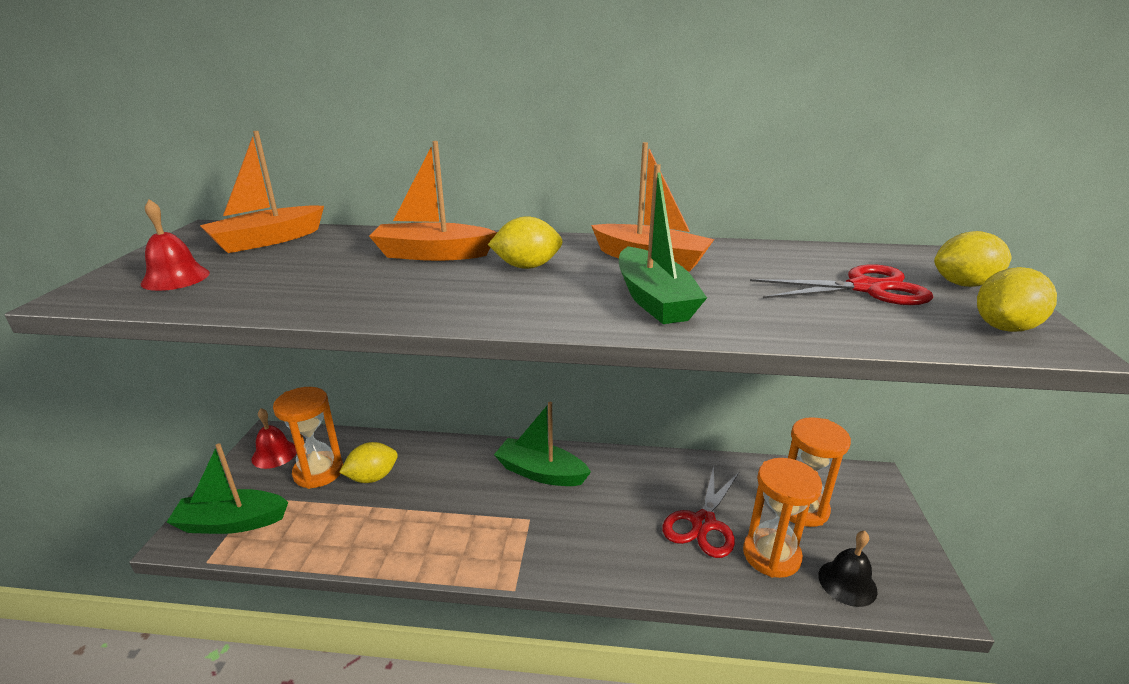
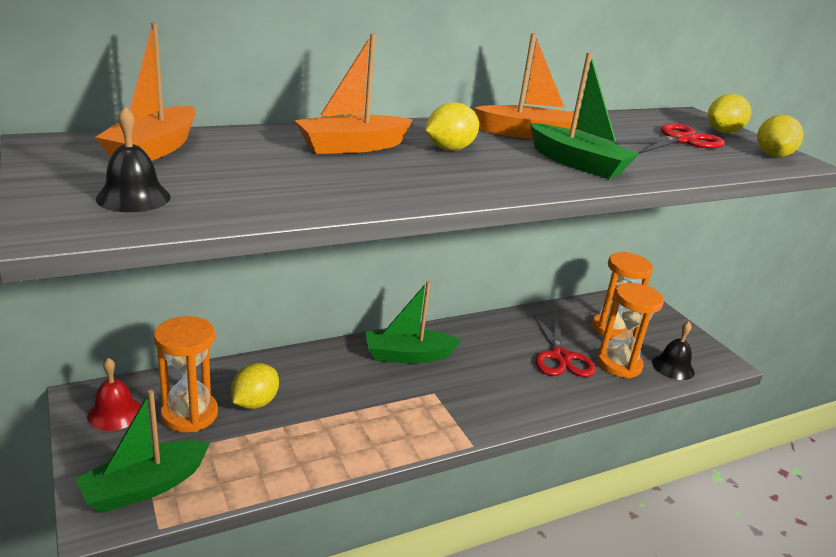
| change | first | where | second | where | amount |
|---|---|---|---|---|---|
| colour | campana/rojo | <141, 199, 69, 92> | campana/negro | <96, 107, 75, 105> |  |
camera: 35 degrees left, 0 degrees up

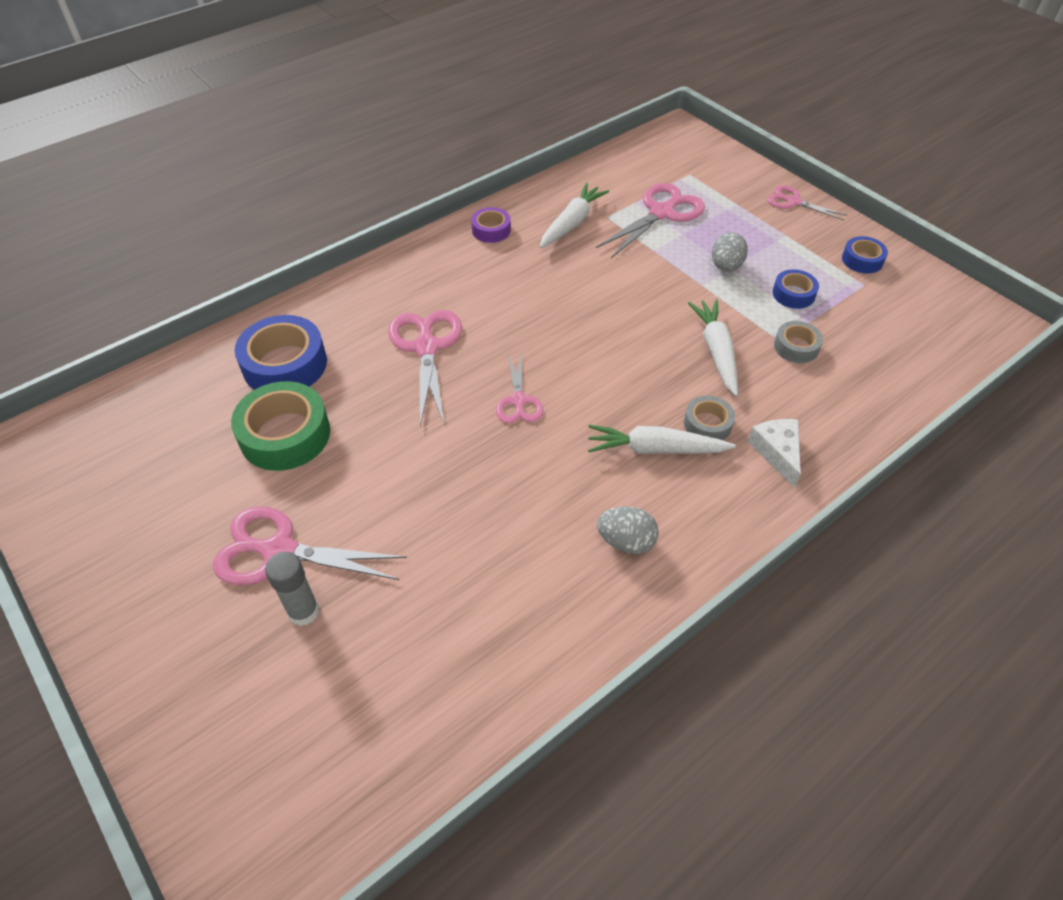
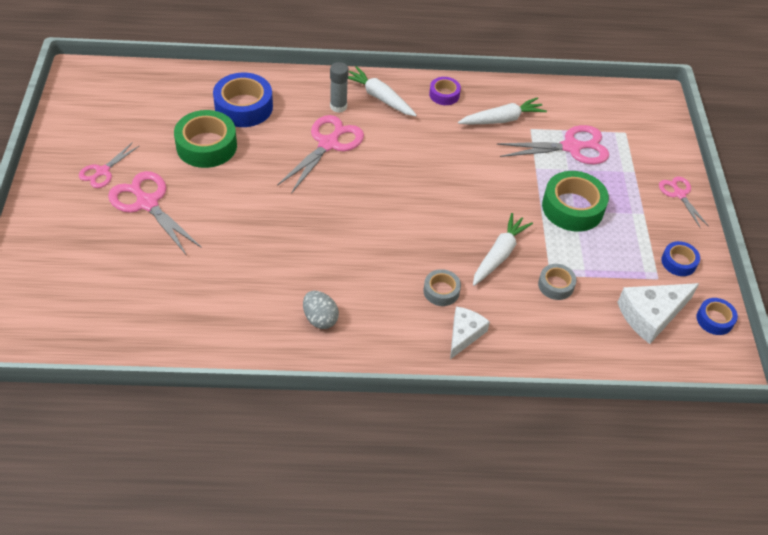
| change | first | where | second | where | amount |
|---|---|---|---|---|---|
| relocated | tijeras/rosa | <496, 353, 47, 70> |  | <79, 142, 61, 46> |  |
| relocated | barra de pegamento/gris | <265, 552, 54, 74> |  | <330, 62, 19, 51> |  |
| relocated | zanahoria/blanco | <588, 425, 148, 29> |  | <348, 66, 69, 50> |  |
| exchanged | huevo/gris | <712, 232, 36, 40> | cinta adhesiva/verde | <542, 171, 67, 61> |  |
| appeared |  |  | queso/blanco | <617, 283, 82, 61> |  |
| relocated | cinta adhesiva/azul | <773, 269, 46, 40> |  | <696, 298, 42, 37> |  |
camera: 35 degrees right, 0 degrees up

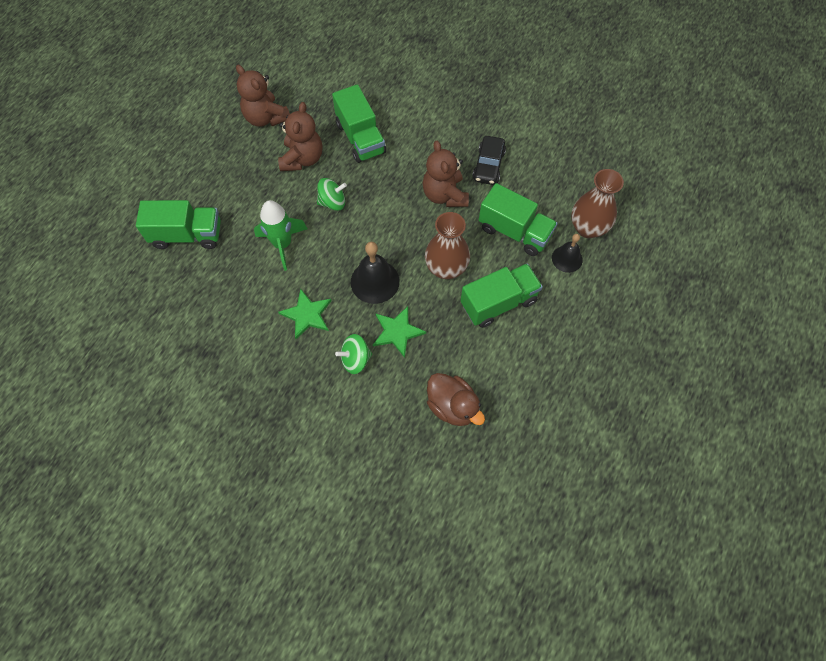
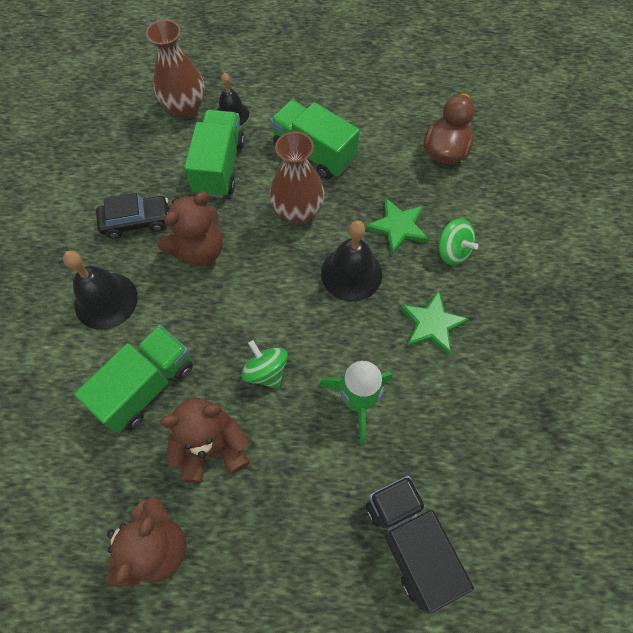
| change | first | where | second | where | amount |
|---|---|---|---|---|---|
| appeared |  |  | campana/negro | <63, 250, 75, 80> |  |
| colour | camión/verde | <136, 200, 85, 49> | camión/negro | <366, 475, 108, 139> |  |
camera: 115 degrees left, 0 degrees up

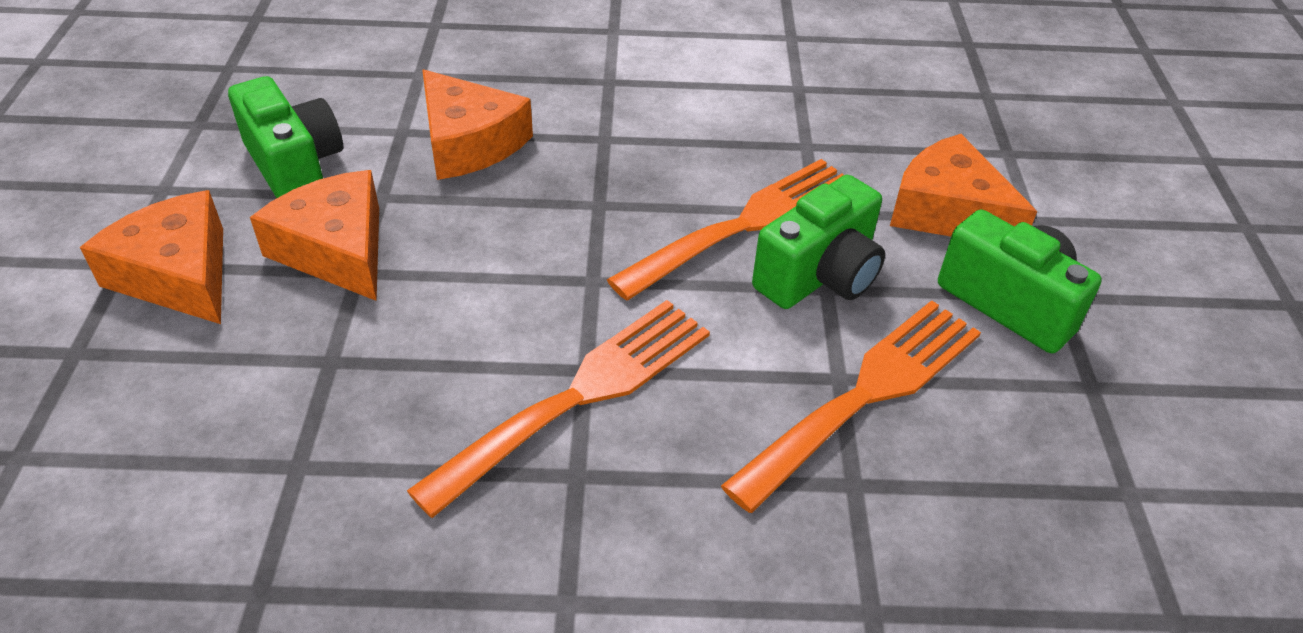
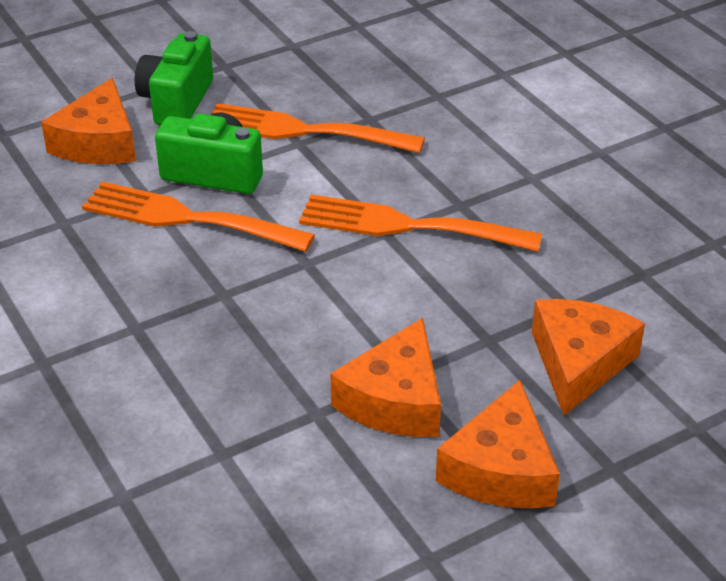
| change | first | where | second | where | amount |
|---|---|---|---|---|---|
| relocated | queso/naranja | <422, 70, 111, 110> |  | <532, 299, 113, 117> |  |
| missing | cámara/verde | <228, 76, 115, 122> |  |  |  |
camera: 120 degrees left, 5 degrees down

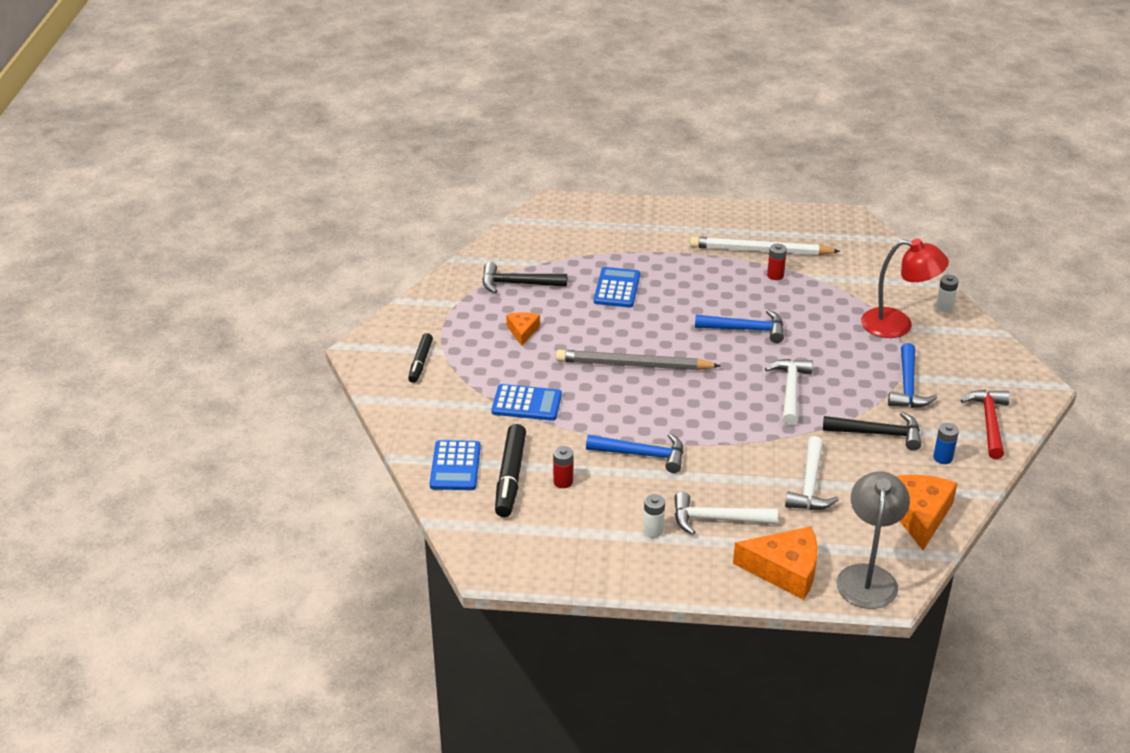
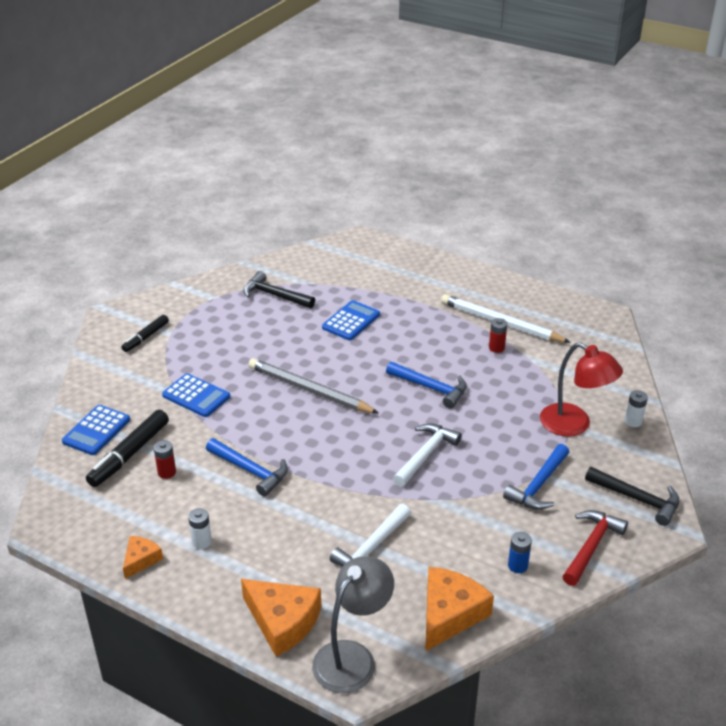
| change | first | where | second | where | amount |
|---|---|---|---|---|---|
| relocated | queso/naranja | <506, 312, 34, 34> |  | <123, 536, 40, 43> |  |
| relocated | martillo/negro | <823, 412, 98, 39> |  | <585, 467, 94, 59> |  |
| missing | martillo/blanco | <674, 492, 104, 43> |  |  |  |
camera: 25 degrees right, 0 degrees up

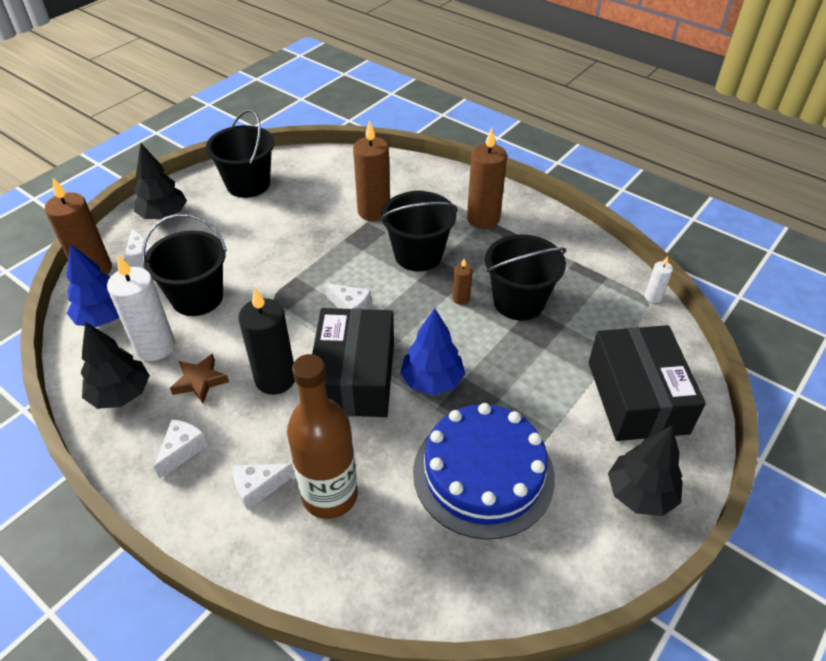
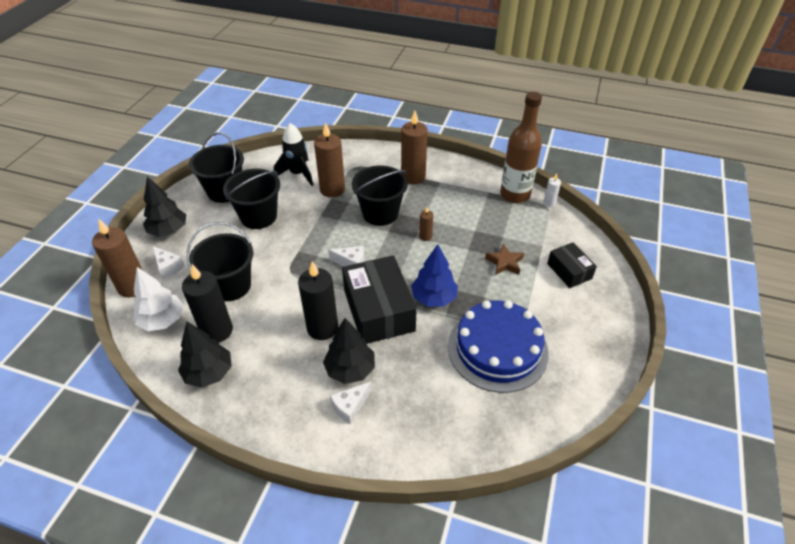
| change | first | where | second | where | amount |
|---|---|---|---|---|---|
| colour | árbol/azul | <67, 244, 52, 83> | árbol/blanco | <133, 267, 51, 64> |  |
| colour | vela/blanco | <107, 254, 68, 107> | vela/negro | <182, 264, 51, 79> |  |
| relocated | balde/negro | <485, 234, 82, 86> |  | <223, 169, 57, 60> |  |
| appeared |  |  | cohete/negro | <274, 123, 39, 63> |  |
| relocated | árbol/negro | <608, 426, 75, 90> |  | <323, 318, 52, 66> |  |
| relocated | estrella/marrón | <170, 354, 59, 49> |  | <485, 244, 39, 31> |  |
| relocated | botella/marrón | <287, 354, 71, 165> |  | <500, 92, 42, 111> |  |
| size | caja/negro | <589, 325, 117, 116> |  | <547, 242, 50, 46> | x0.55 |
| missing | queso/blanco | <154, 419, 54, 60> |  |  |  |
camera: 20 degrees left, 0 degrees up

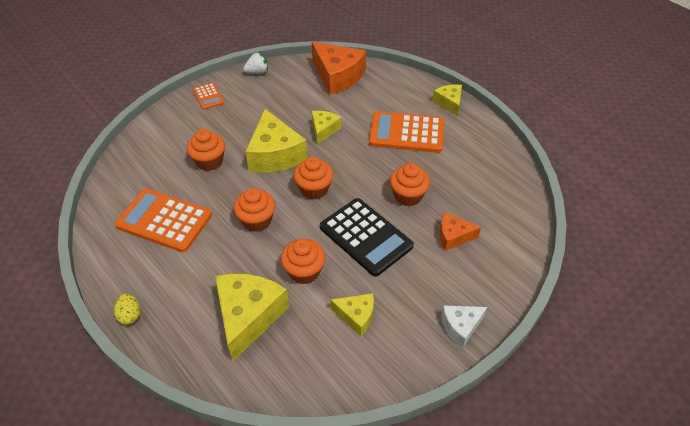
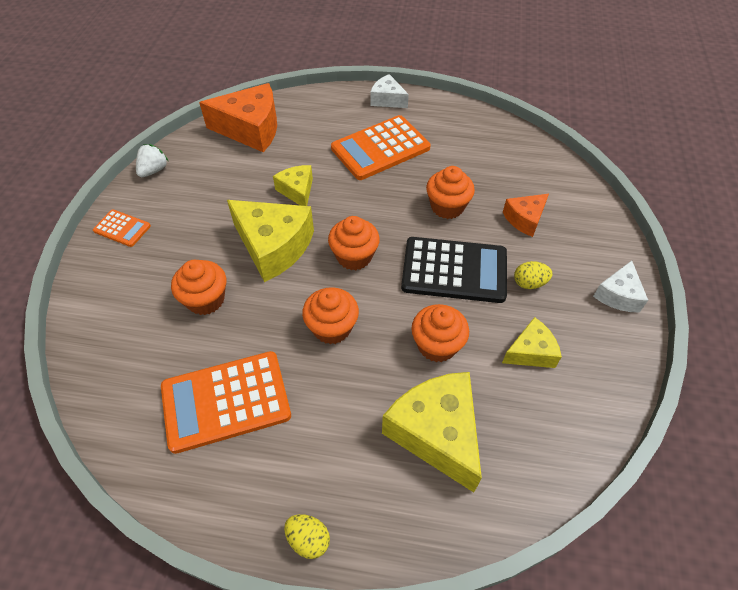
| change | first | where | second | where | amount |
|---|---|---|---|---|---|
| colour | queso/amarillo | <433, 84, 29, 32> | queso/blanco | <370, 74, 39, 34> |  |
| appeared |  |  | huevo/amarillo | <514, 261, 38, 28> |  |
camera: 40 degrees left, 5 degrees up

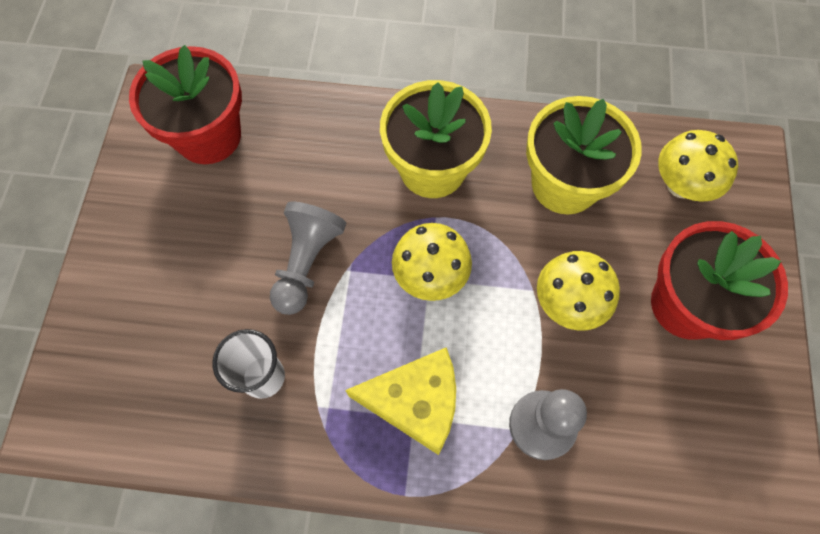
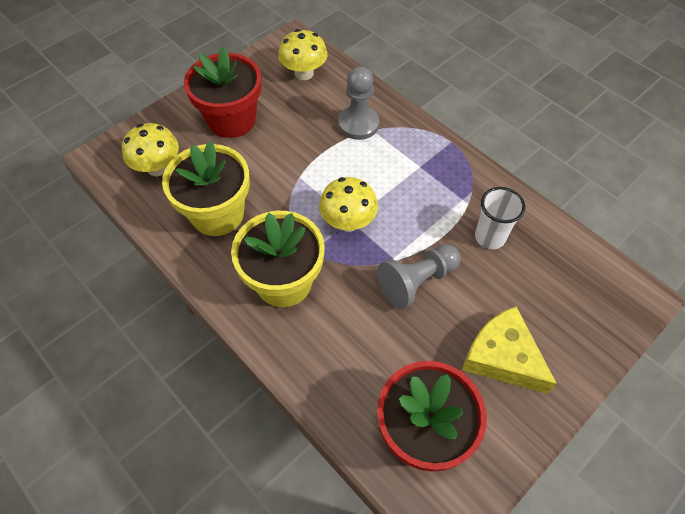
| change | first | where | second | where | amount |
|---|---|---|---|---|---|
| relocated | seta/amarillo | <537, 251, 83, 80> |  | <278, 29, 49, 51> |  |
| relocated | queso/amarillo | <345, 347, 111, 108> |  | <462, 306, 95, 88> |  |
camera: 140 degrees left, 10 degrees down

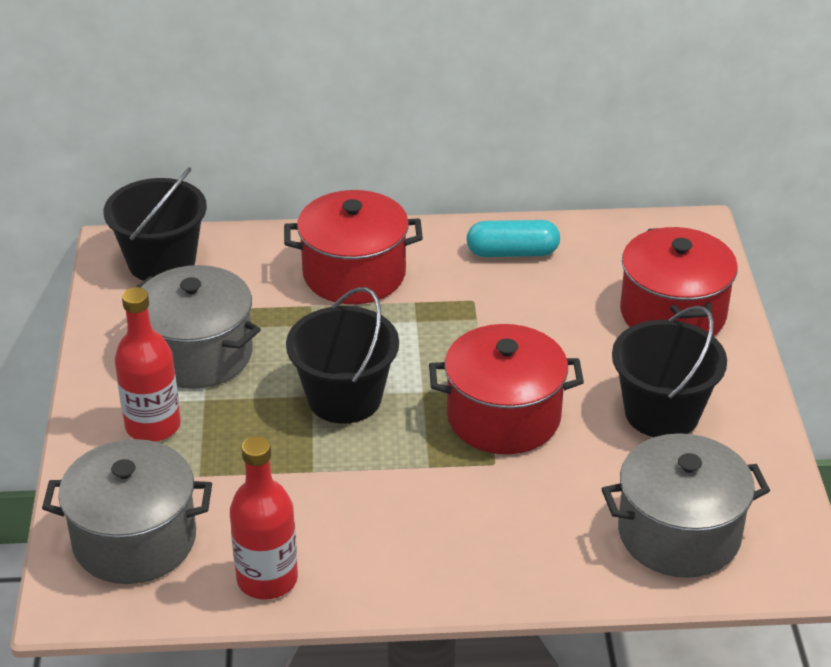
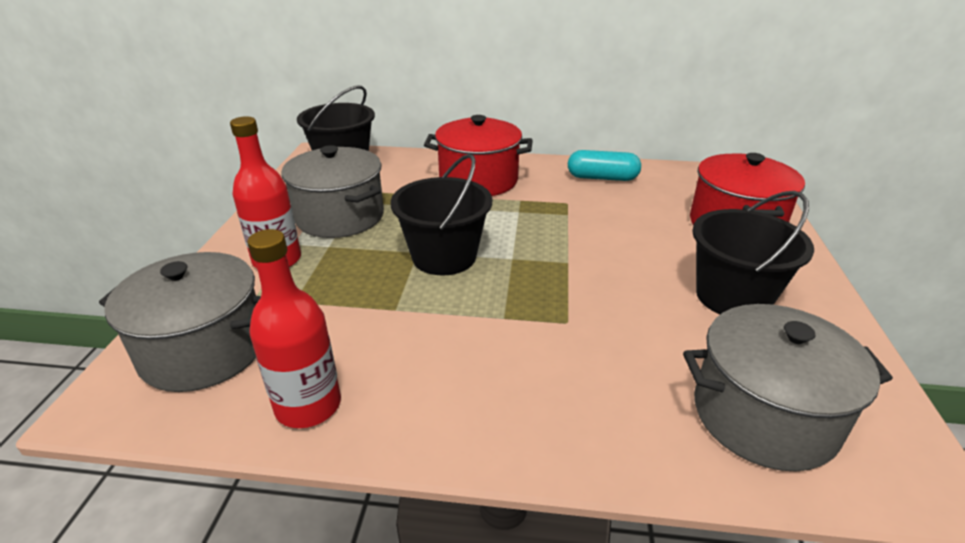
| change | first | where | second | where | amount |
|---|---|---|---|---|---|
| missing | olla/rojo | <429, 324, 155, 130> |  |  |  |
camera: 10 degrees right, 5 degrees down

